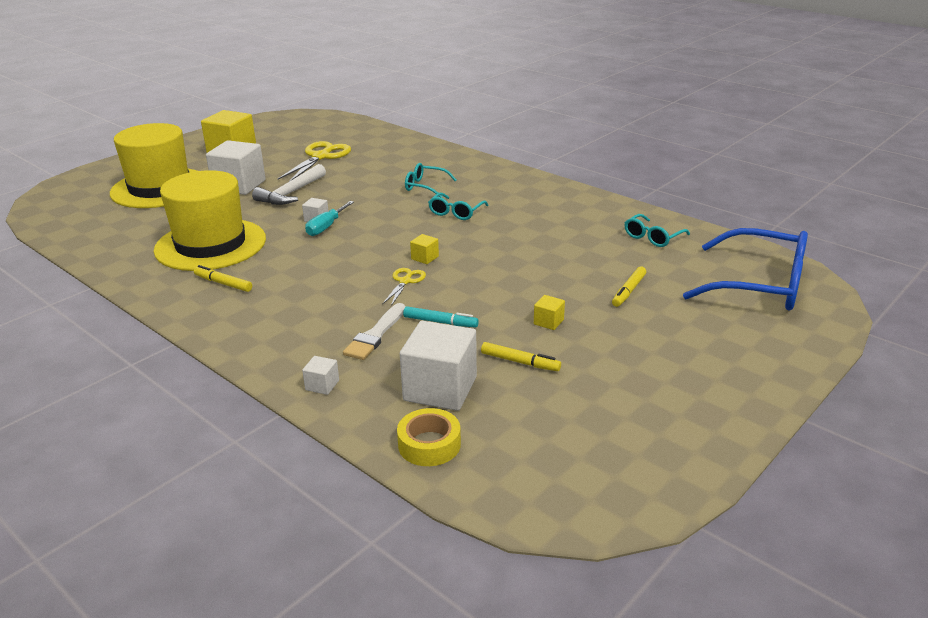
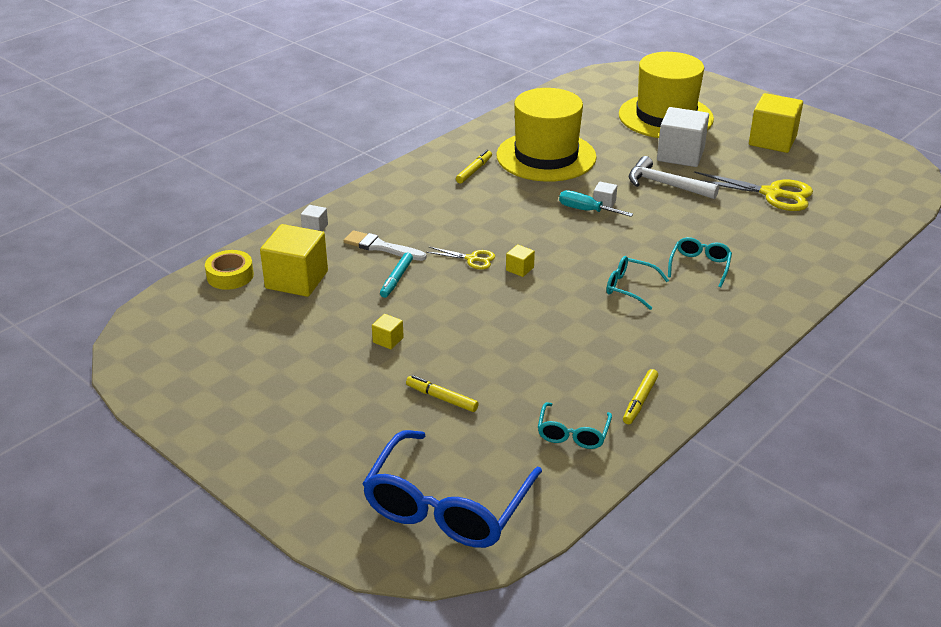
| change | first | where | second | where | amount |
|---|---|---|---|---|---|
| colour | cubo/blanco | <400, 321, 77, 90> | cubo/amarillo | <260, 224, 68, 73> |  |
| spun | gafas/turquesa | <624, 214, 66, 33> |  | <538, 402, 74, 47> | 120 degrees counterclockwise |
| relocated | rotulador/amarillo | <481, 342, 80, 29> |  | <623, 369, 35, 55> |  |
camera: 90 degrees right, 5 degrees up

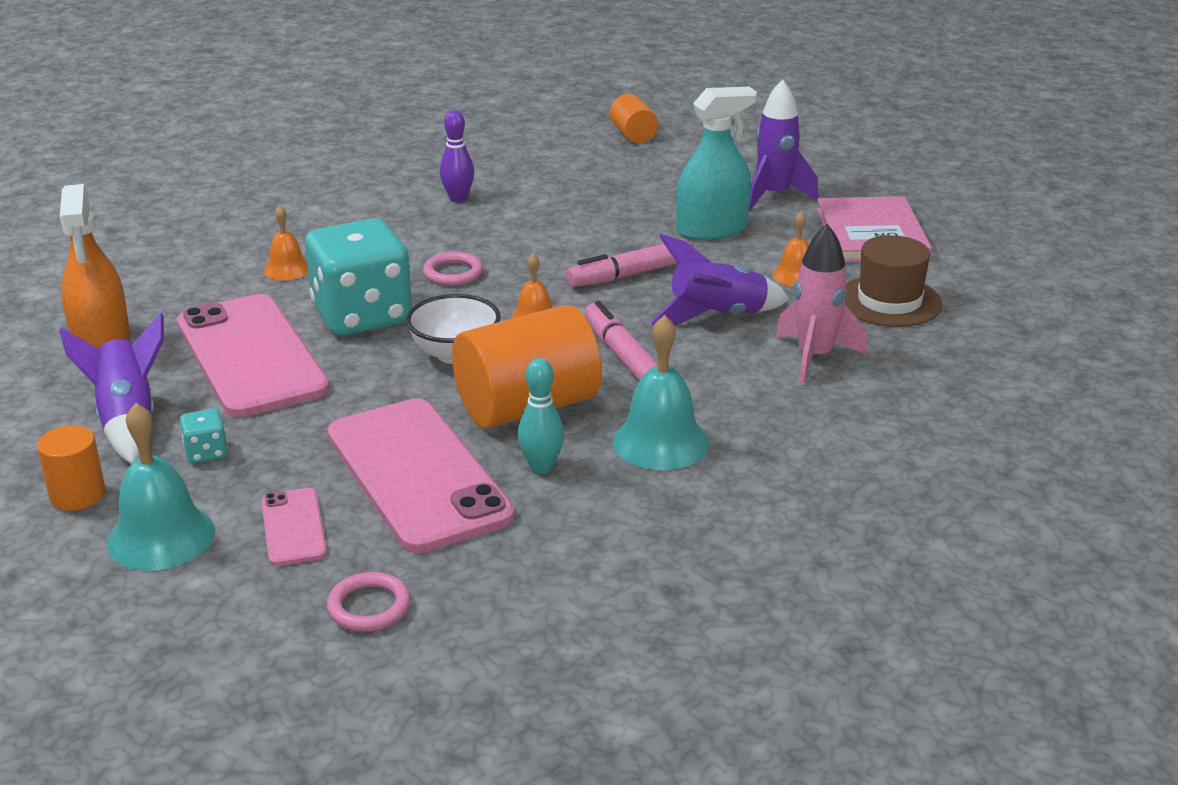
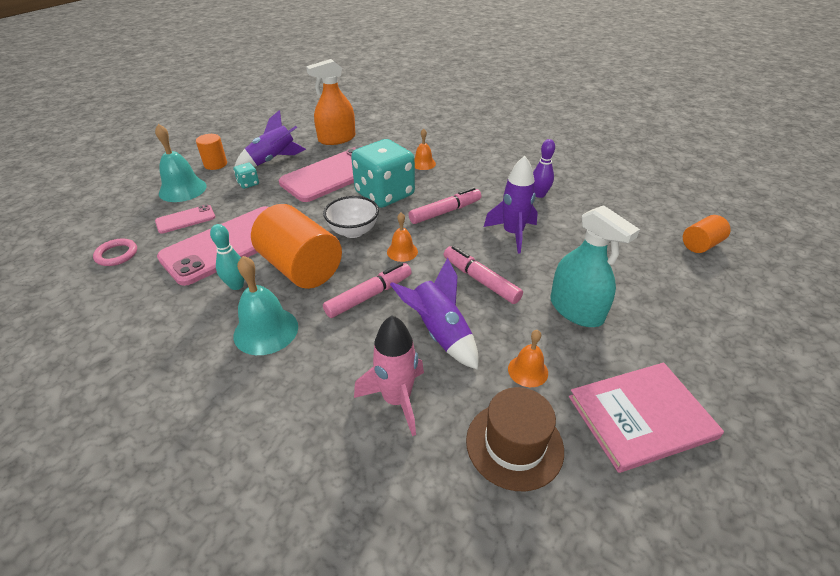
| change | first | where | second | where | amount |
|---|---|---|---|---|---|
| exchanged | anillo/rosa | <423, 252, 60, 34> | rotulador/rosa | <409, 187, 72, 37> |  |
| relocated | cohete/morado | <749, 79, 70, 132> |  | <484, 156, 54, 98> |  |
camera: 75 degrees right, 10 degrees up

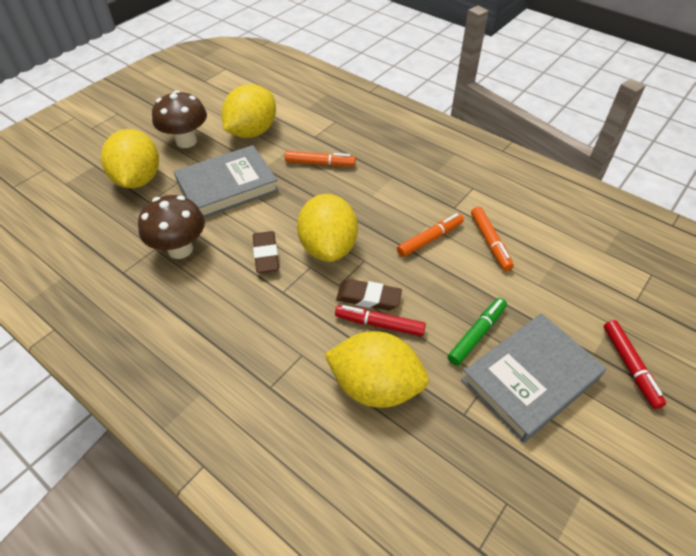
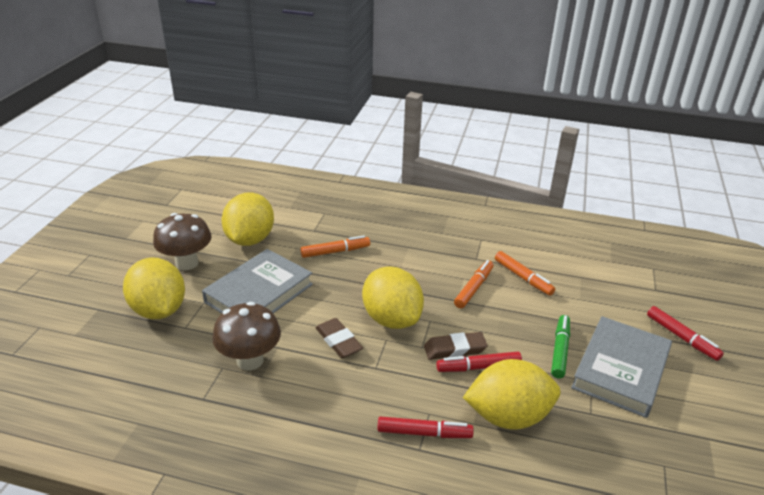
| change | first | where | second | where | amount |
|---|---|---|---|---|---|
| appeared |  |  | rotulador/rojo | <377, 417, 97, 21> |  |
camera: 25 degrees left, 15 degrees down

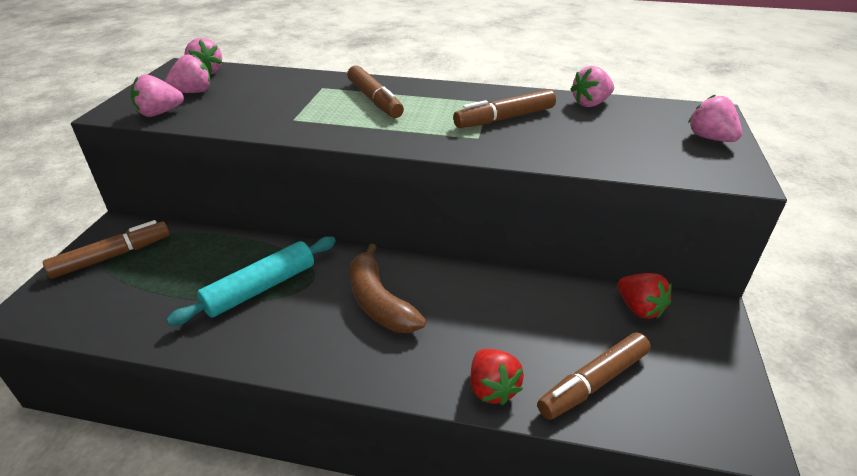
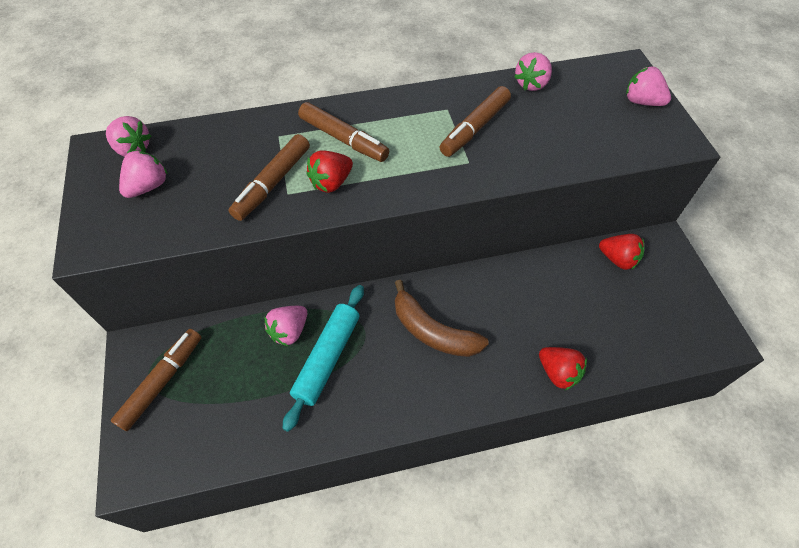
| change | first | where | second | where | amount |
|---|---|---|---|---|---|
| relocated | rotulador/marrón | <537, 332, 114, 88> |  | <229, 134, 81, 87> |  |
| relocated | fresa/rosa | <130, 74, 54, 43> |  | <265, 306, 42, 40> |  |
| appeared |  |  | fresa/rojo | <306, 150, 47, 43> |  |
camera: 25 degrees left, 20 degrees up

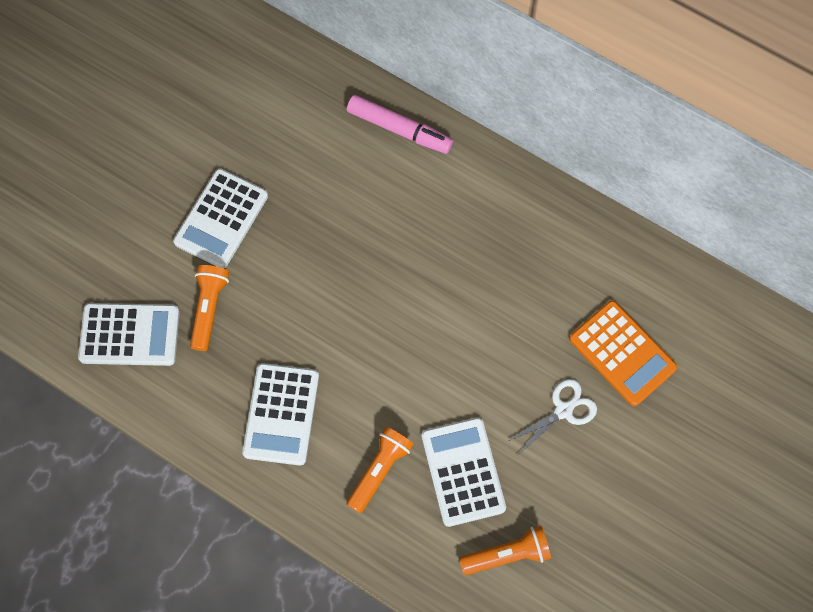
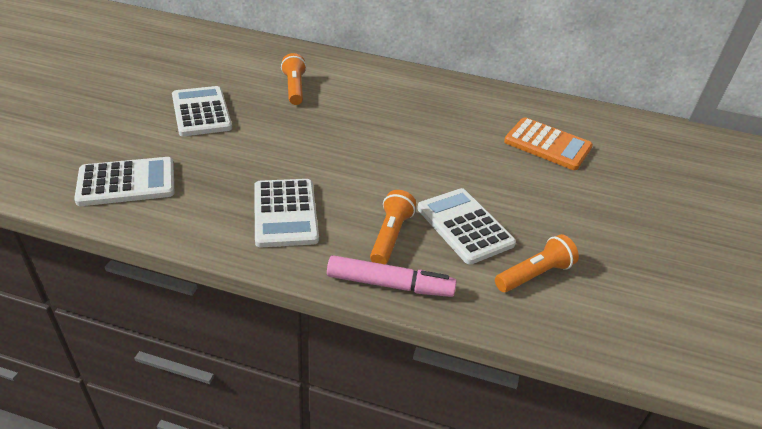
| change | first | where | second | where | amount |
|---|---|---|---|---|---|
| spun | calculadora/blanco | <173, 169, 95, 99> |  | <172, 86, 60, 50> | 150 degrees clockwise |
| relocated | lámpara de mano/naranja | <190, 265, 39, 86> |  | <281, 53, 26, 52> |  |
| relocated | rotulador/rosa | <347, 95, 106, 59> |  | <327, 255, 129, 42> |  |
| missing | tijeras/blanco | <508, 379, 89, 76> |  |  |  |
camera: 20 degrees left, 30 degrees down

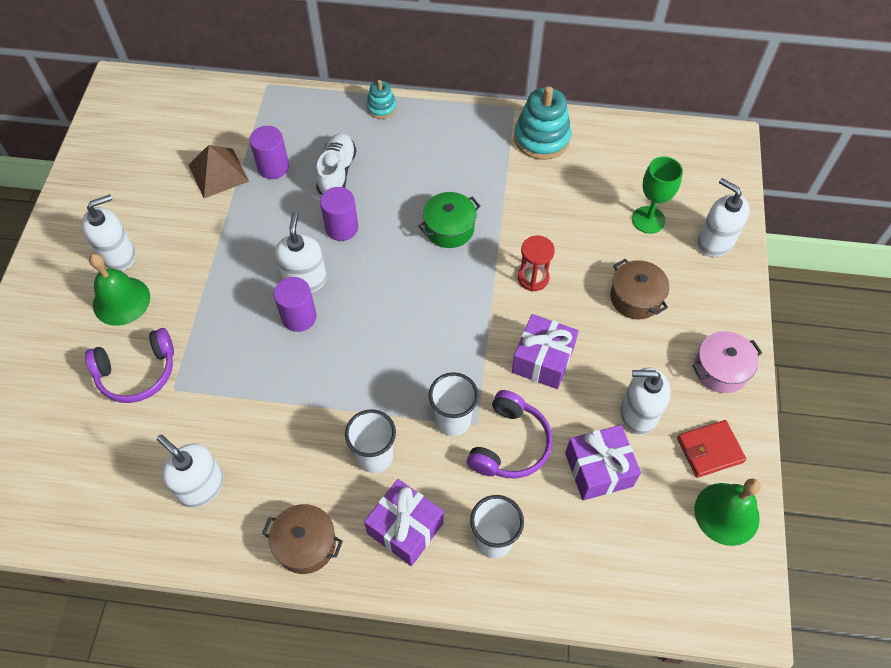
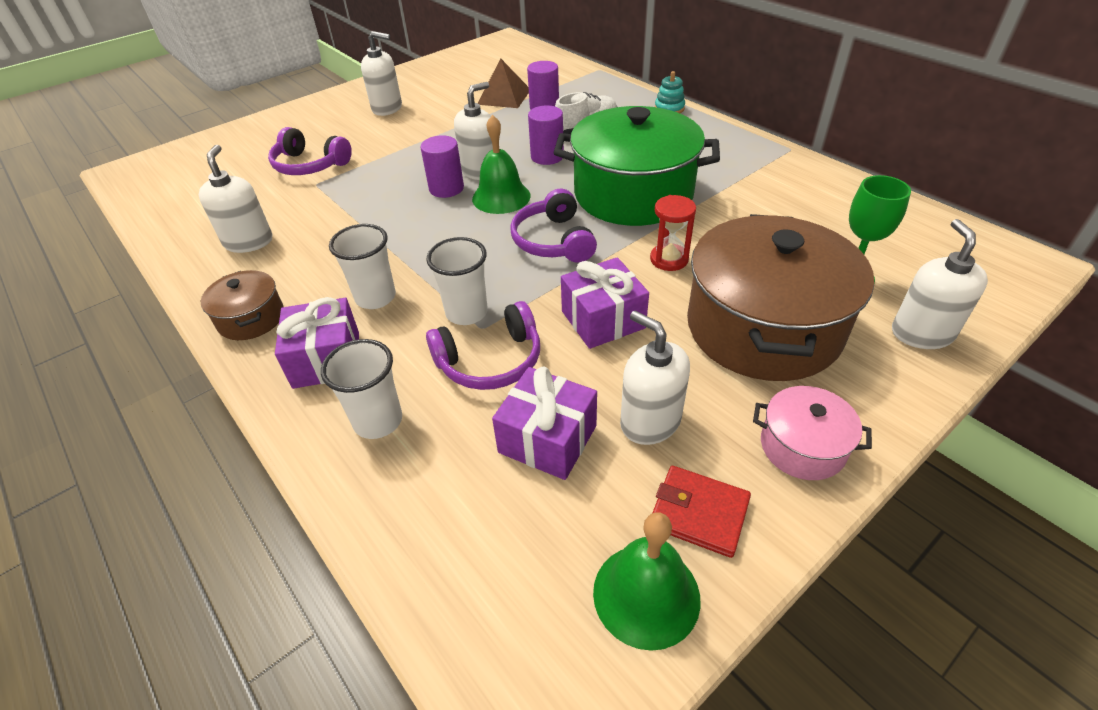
| change | first | where | second | where | amount |
|---|---|---|---|---|---|
| relocated | campana/verde | <89, 254, 61, 72> |  | <472, 115, 59, 99> |  |
| appeared |  |  | auriculares/morado | <510, 189, 87, 74> |  |
| size | olla/verde | <418, 192, 62, 56> |  | <554, 106, 166, 120> | x2.18 |
| size | olla/marrón | <610, 259, 59, 61> |  | <687, 214, 187, 167> | x2.18 |
| missing | juguete apilable/turquesa | <514, 86, 57, 74> |  |  |  |
camera: 45 degrees right, 15 degrees down

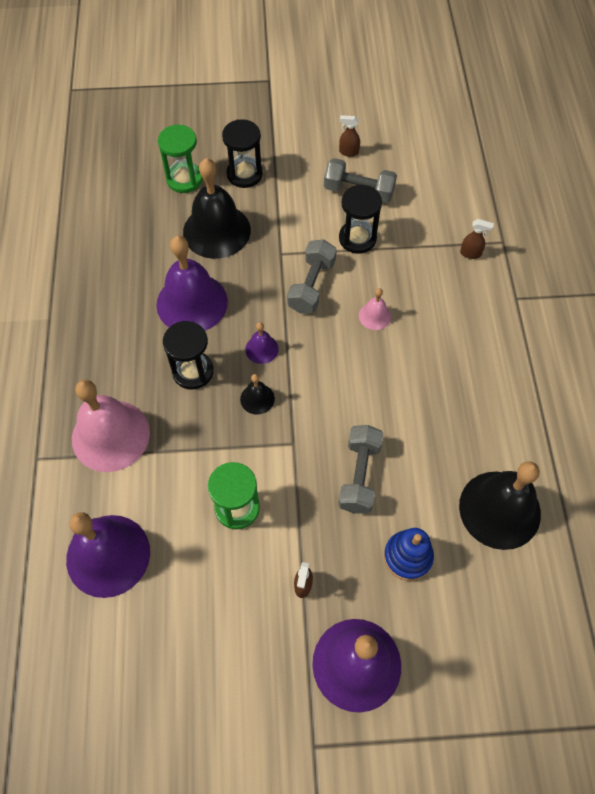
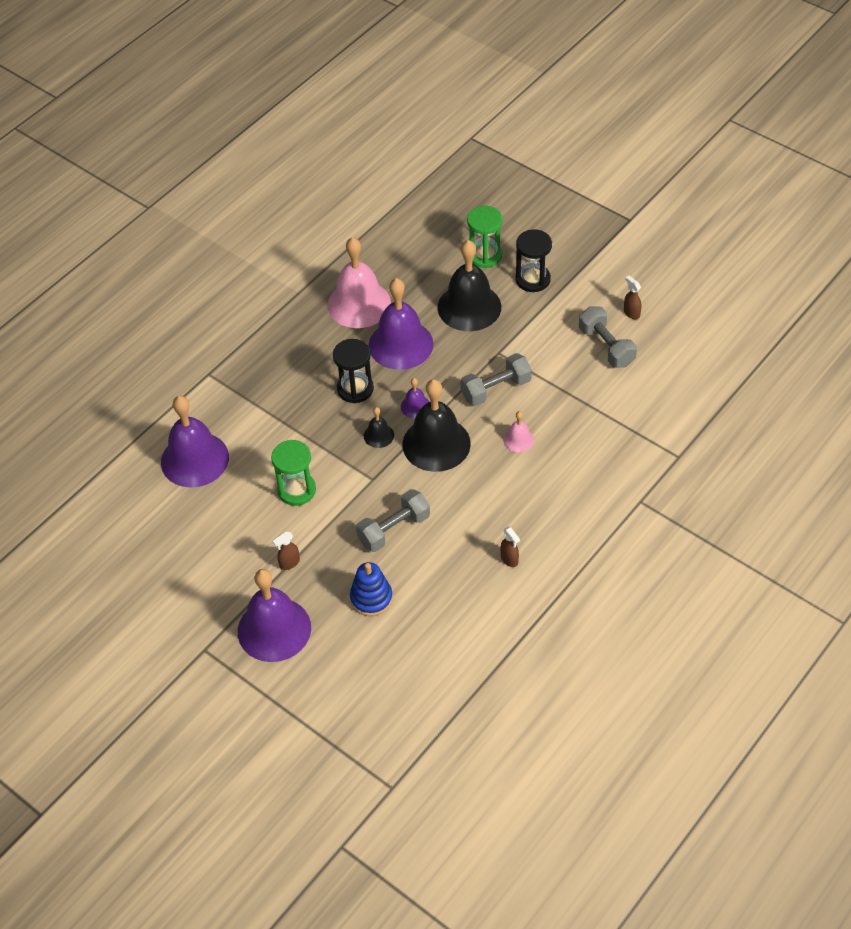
| change | first | where | second | where | amount |
|---|---|---|---|---|---|
| relocated | campana/rosa | <72, 380, 78, 92> |  | <328, 237, 63, 91> |  |
| relocated | campana/negro | <459, 461, 82, 89> |  | <403, 379, 68, 93> |  |
| relocated | pulverizador/marrón | <460, 219, 34, 40> |  | <501, 527, 19, 40> |  |
| missing | reloj de arena/negro | <339, 185, 43, 69> |  |  |  |
camera: 45 degrees right, 10 degrees down

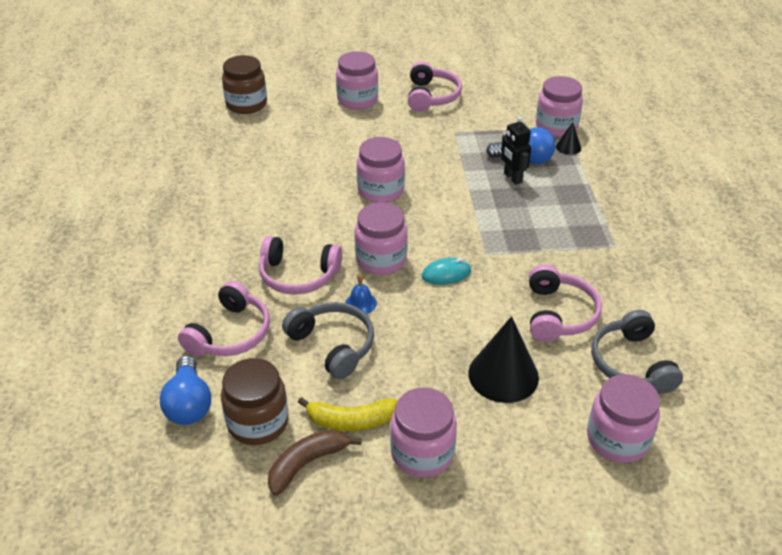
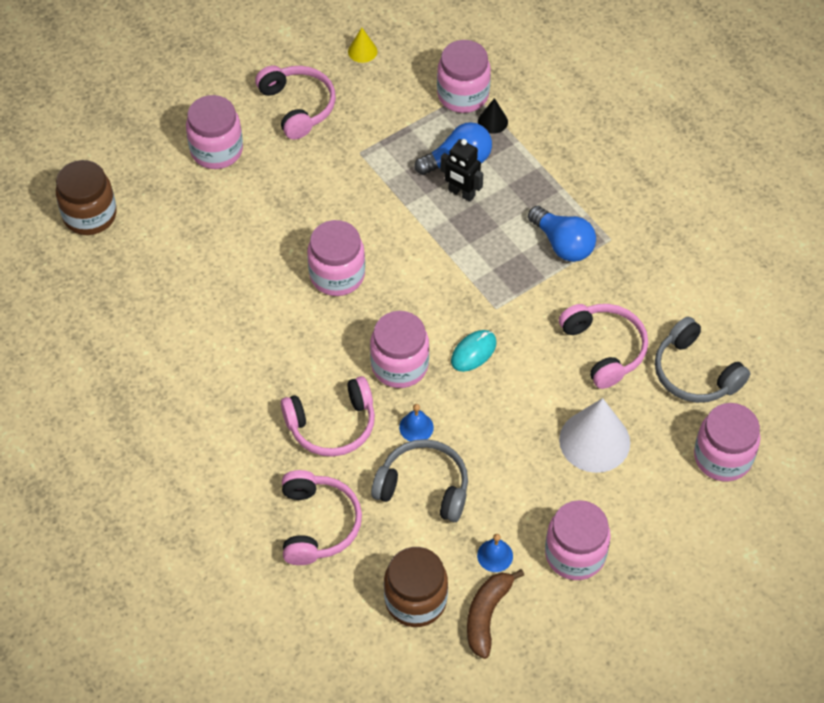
| change | first | where | second | where | amount |
|---|---|---|---|---|---|
| appeared |  |  | cono/amarillo | <348, 28, 29, 35> |  |
| exchanged | plátano/amarillo | <298, 397, 99, 34> | campana/azul | <477, 534, 36, 38> |  |
| relocated | bombilla/azul | <160, 356, 51, 69> |  | <528, 206, 68, 56> |  |
| colour | cono/negro | <468, 316, 71, 87> | cono/blanco | <559, 398, 71, 75> |  |
camera: 30 degrees left, 15 degrees up

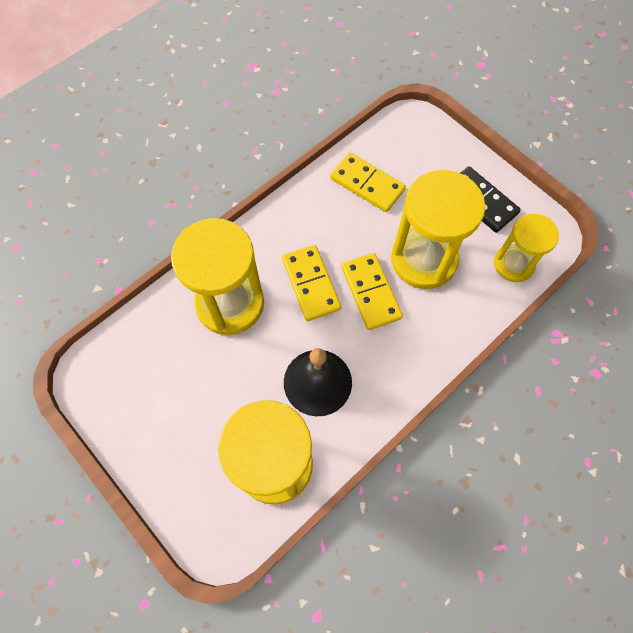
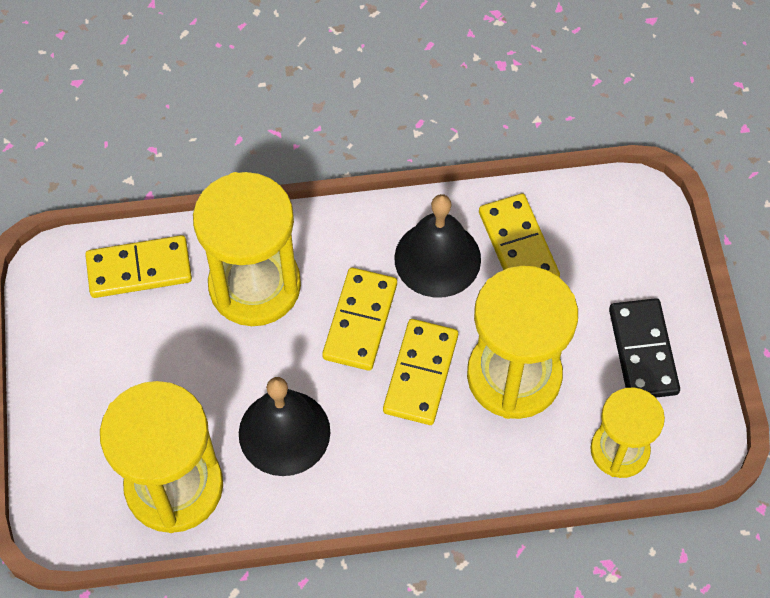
| change | first | where | second | where | amount |
|---|---|---|---|---|---|
| appeared |  |  | ficha de dominó/amarillo | <85, 235, 107, 63> |  |
| appeared |  |  | campana/negro | <394, 194, 87, 104> |  |
camera: 35 degrees right, 5 degrees down

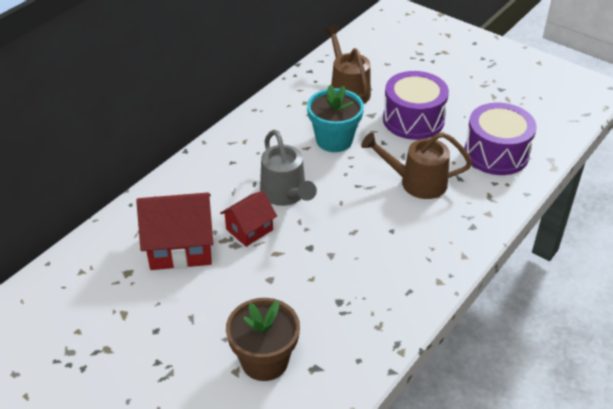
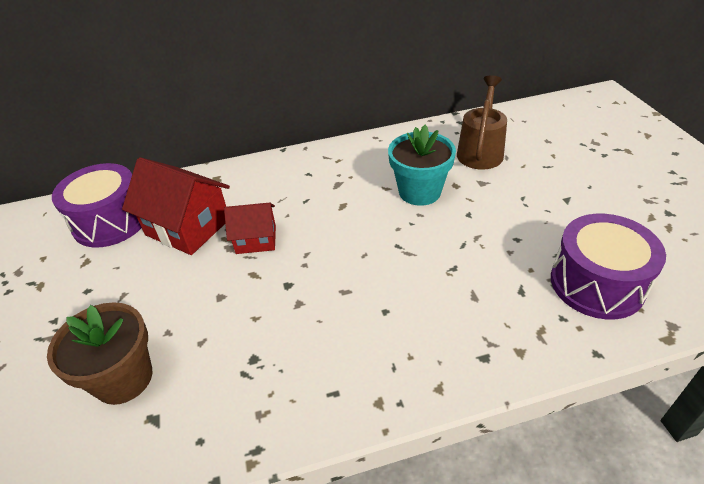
| change | first | where | second | where | amount |
|---|---|---|---|---|---|
| relocated | tambor/morado | <383, 71, 66, 69> |  | <52, 163, 89, 85> |  |
| missing | regadera/gris | <260, 130, 57, 76> |  |  |  |
| missing | regadera/marrón | <361, 132, 111, 67> |  |  |  |
camera: 40 degrees right, 0 degrees up

